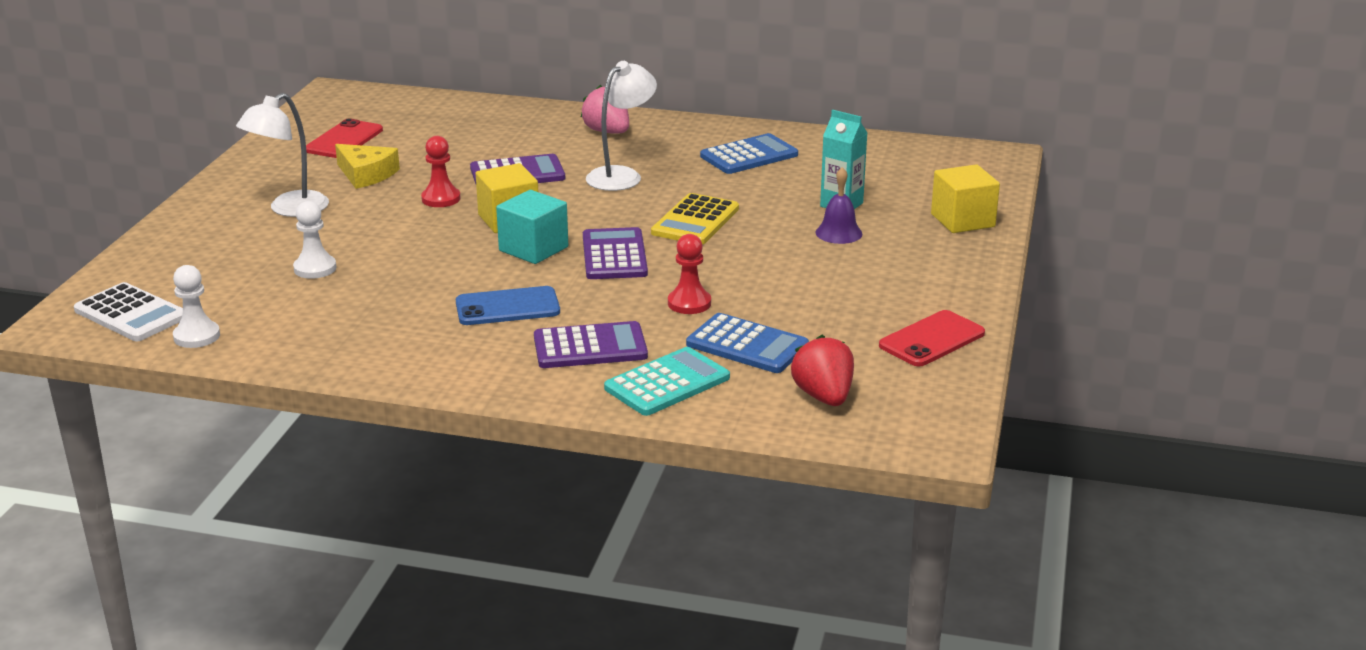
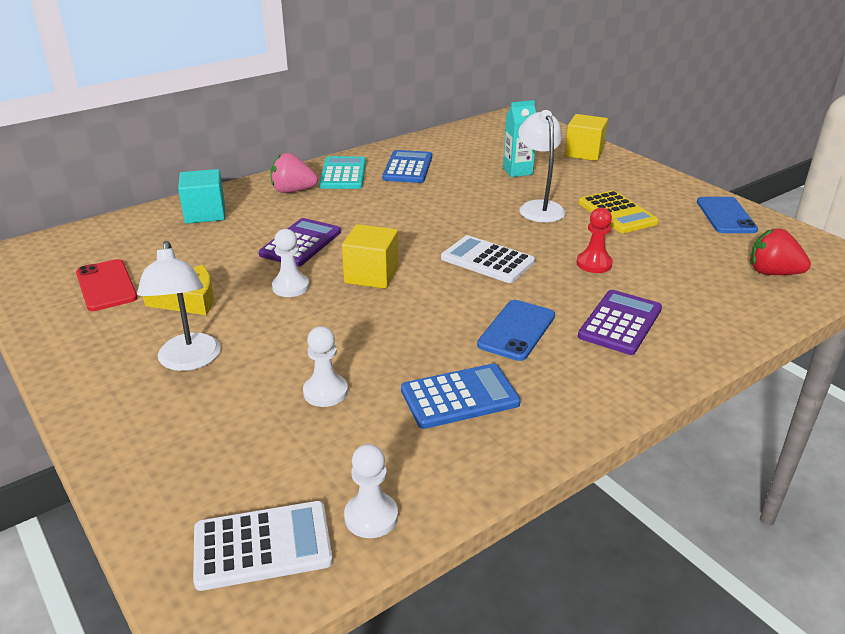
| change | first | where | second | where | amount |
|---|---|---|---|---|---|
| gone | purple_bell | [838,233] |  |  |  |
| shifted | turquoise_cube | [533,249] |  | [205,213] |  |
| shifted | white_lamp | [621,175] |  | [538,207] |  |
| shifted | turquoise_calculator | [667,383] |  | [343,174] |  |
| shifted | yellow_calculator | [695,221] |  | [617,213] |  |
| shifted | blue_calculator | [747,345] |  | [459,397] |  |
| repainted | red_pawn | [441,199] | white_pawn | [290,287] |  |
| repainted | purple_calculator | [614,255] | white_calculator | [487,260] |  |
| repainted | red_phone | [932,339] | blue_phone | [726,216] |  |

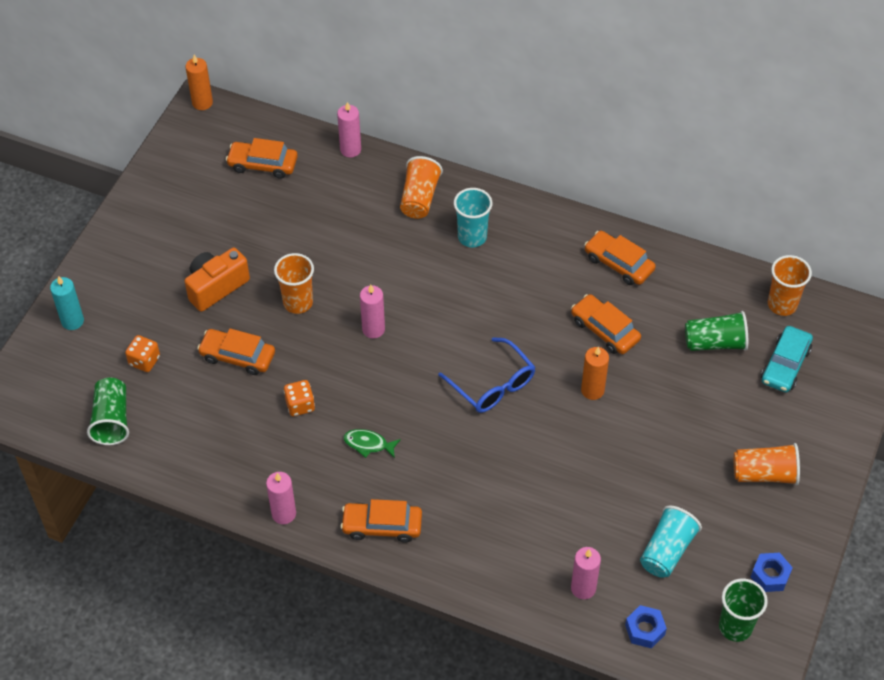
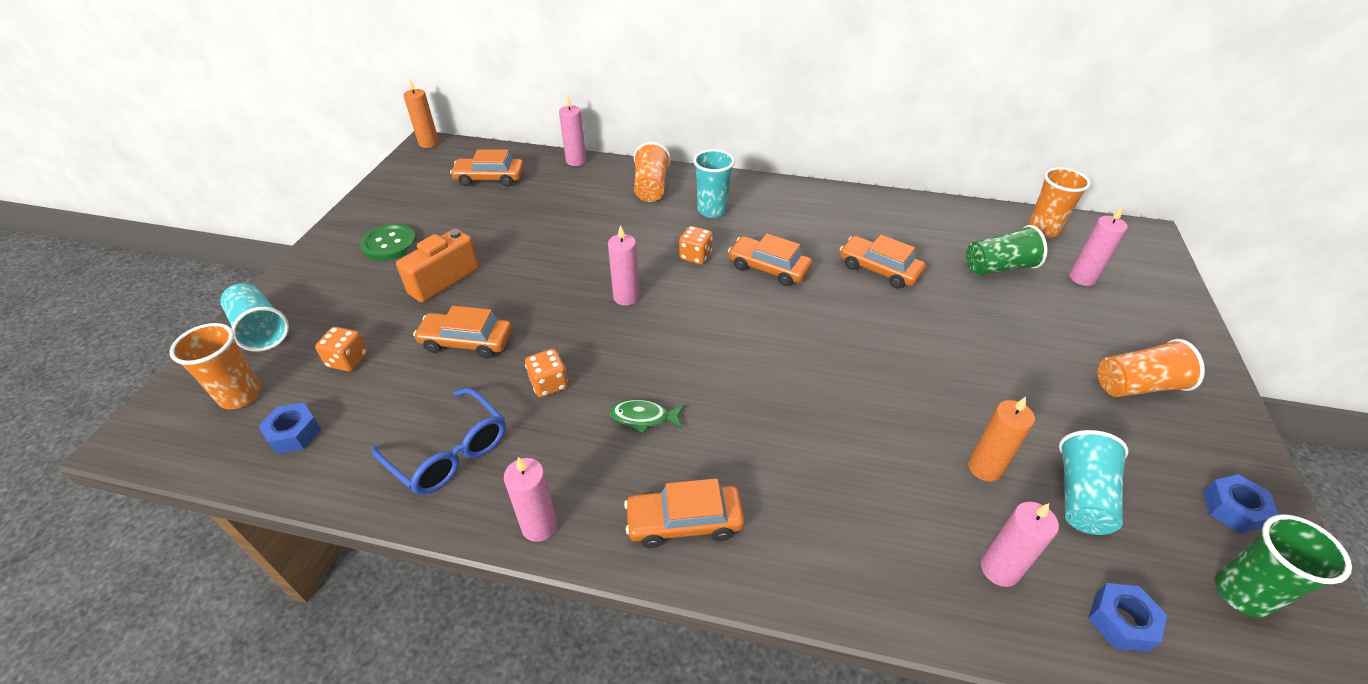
| change | first | where | second | where | amount |
|---|---|---|---|---|---|
| new |  |  | green_button | [389,244] |  |
| new |  |  | orange_dice | [695,256] |  |
| shifted | orange_cup | [298,302] |  | [241,395] |  |
| shifted | blue_glasses | [493,385] |  | [450,452] |  |
| shifted | orange_candle | [592,390] |  | [984,468] |  |
| shifted | orange_car | [618,263] |  | [768,268] |  |
| swapped | turquoise_candle | [72,321] | turquoise_cup | [261,330] |  |
| swapped | green_cup | [112,420] | blue_nut | [294,433] |  |
| swapped | turquoise_car | [785,365] | pink_candle | [1082,278] |  |

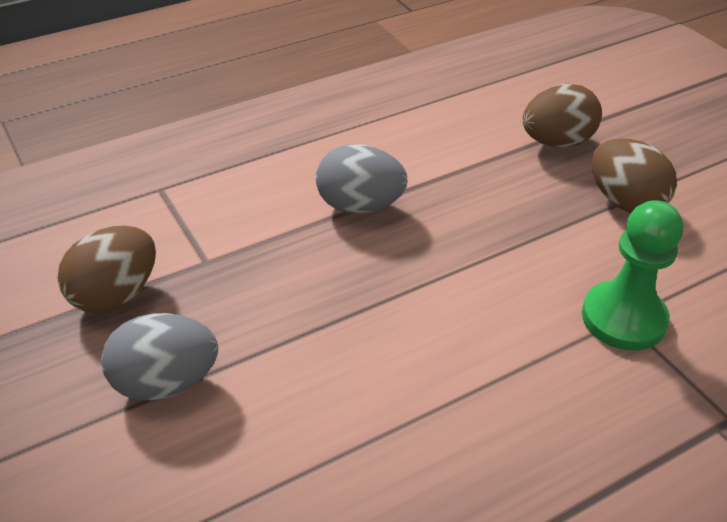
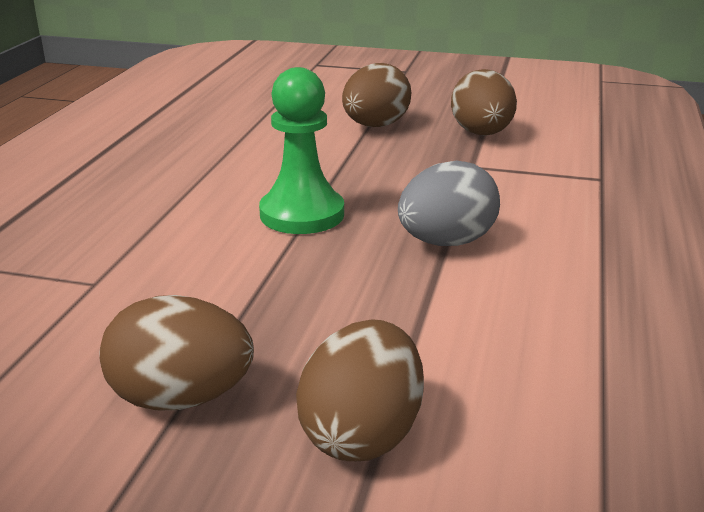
| change | first | where | second | where | amount |
|---|---|---|---|---|---|
| shifted | green_pawn | [623,318] |  | [302,214] |  |
| repainted | grey_egg | [165,382] | brown_egg | [375,126] |  |

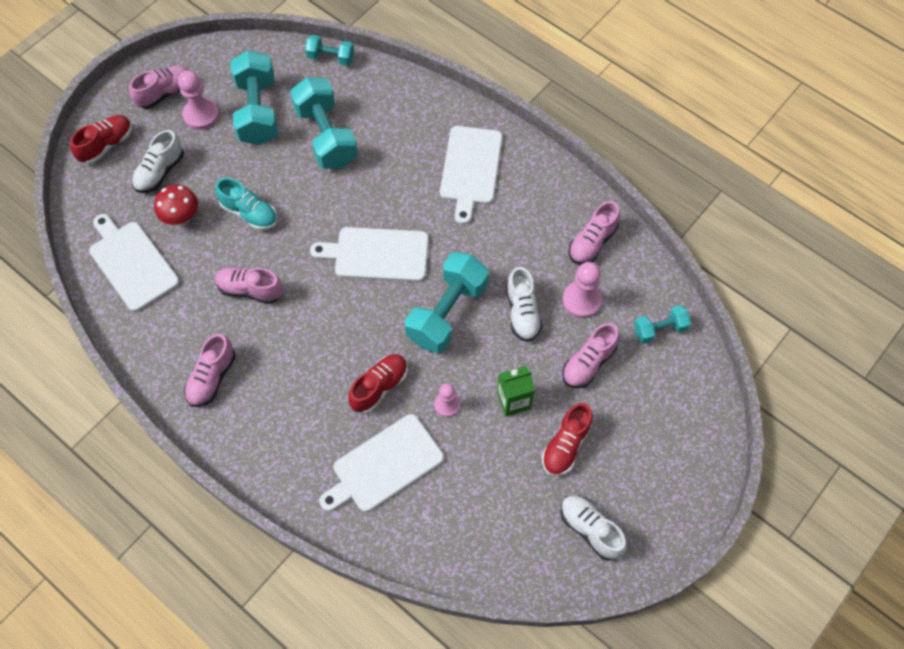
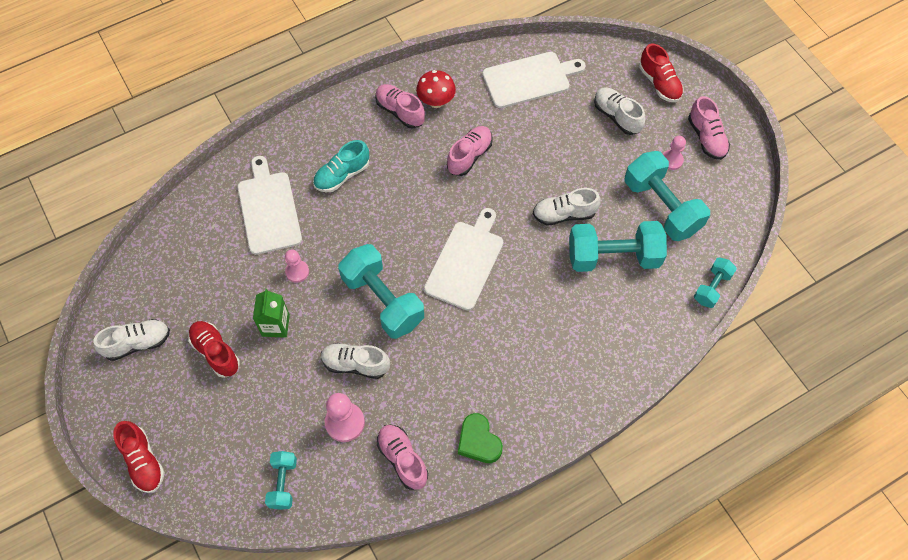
| change | first | where | second | where | amount |
|---|---|---|---|---|---|
| gone | white_cutting_board | [470,169] |  |  |  |
| gone | pink_shoe | [588,363] |  |  |  |
| new |  |  | green_heart | [478,441] |  |
| new |  |  | white_shoe | [564,214] |  |
| shifted | red_mushroom | [181,217] |  | [436,101] |  |
| shifted | turquoise_shoe | [249,213] |  | [342,175] |  |
| shifted | red_shoe | [379,387] |  | [143,461] |  |
| rotated | turquoise_dumbbell | [257,111] |  | [661,206] | 45 degrees clockwise |
| scaled | pink_pawn | [201,115] |  | [671,160] | x0.64 |

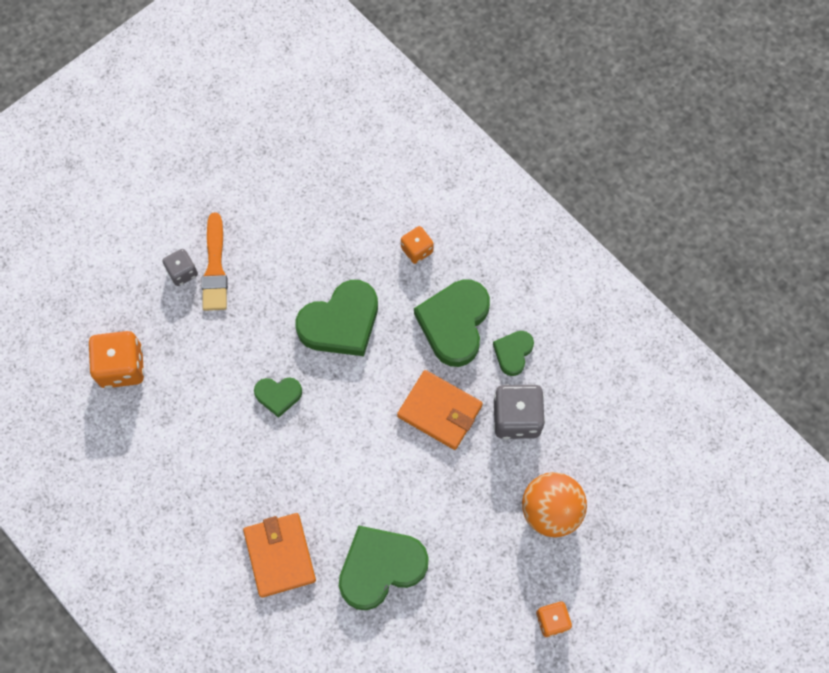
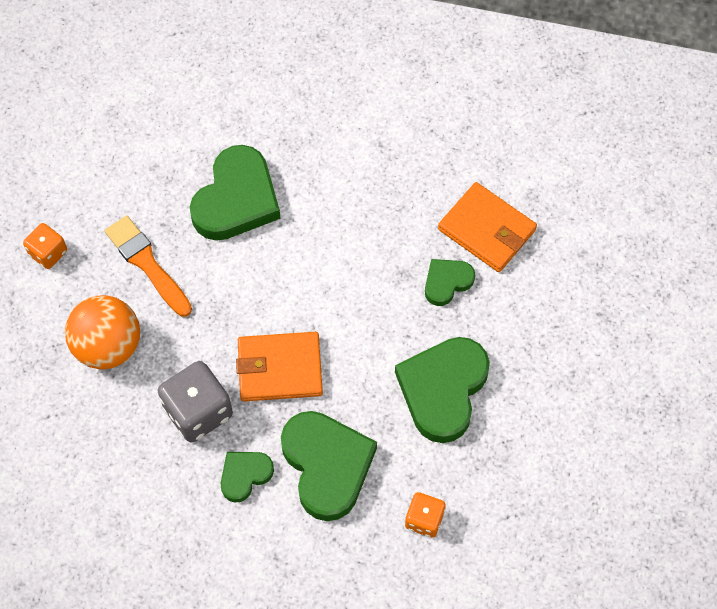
| change | first | where | second | where | amount |
|---|---|---|---|---|---|
| gone | orange_dice | [122,367] |  |  |  |
| gone | grey_dice | [182,272] |  |  |  |
| shifted | orange_brush | [215,268] |  | [147,264] |  |
| shifted | orange_wallet | [280,555] |  | [487,229] |  |
| rotated | green_heart | [513,353] |  | [245,475] | 120 degrees counterclockwise |

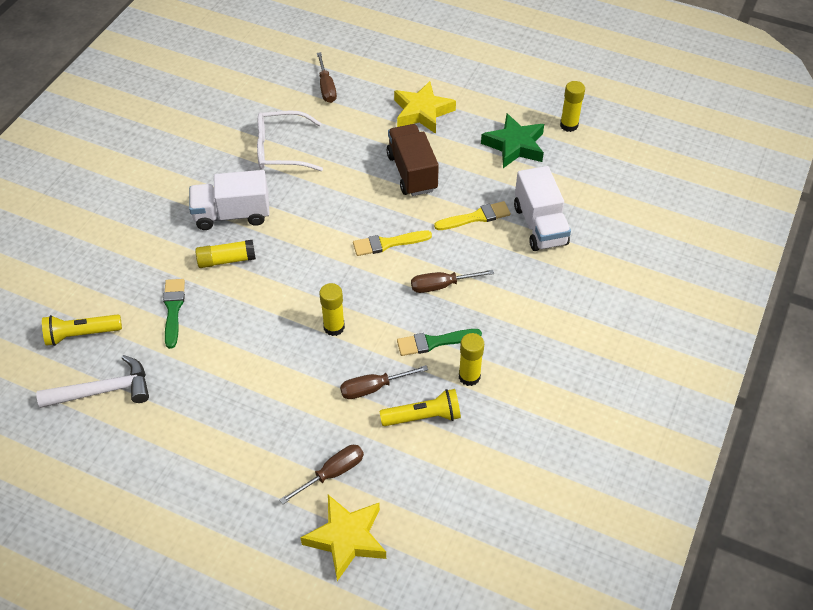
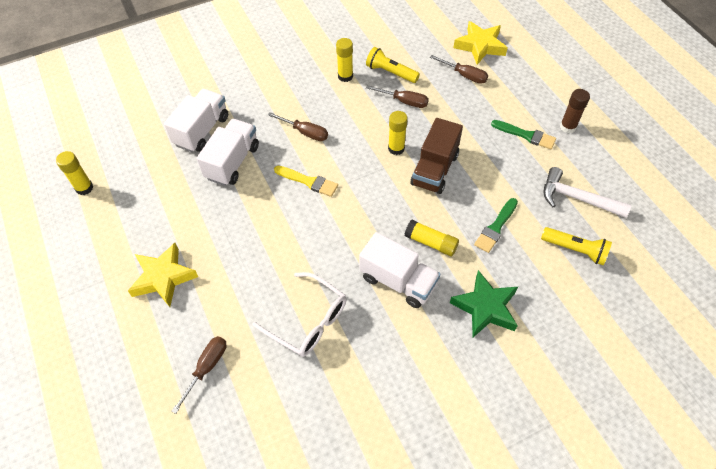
| change | first | where | second | where | amount |
|---|---|---|---|---|---|
| new |  |  | brown_glue_stick | [568,127] |  |
| shifted | brown_truck | [412,172] |  | [434,169] |  |
| shifted | green_brush | [434,342] |  | [526,135] |  |
| shifted | green_star | [514,145] |  | [485,307] |  |
| swapped | yellow_brush | [476,217] | white_truck | [232,162] |  |
| rotated | brown_screwdriver | [332,473] |  | [464,75] | 150 degrees counterclockwise |

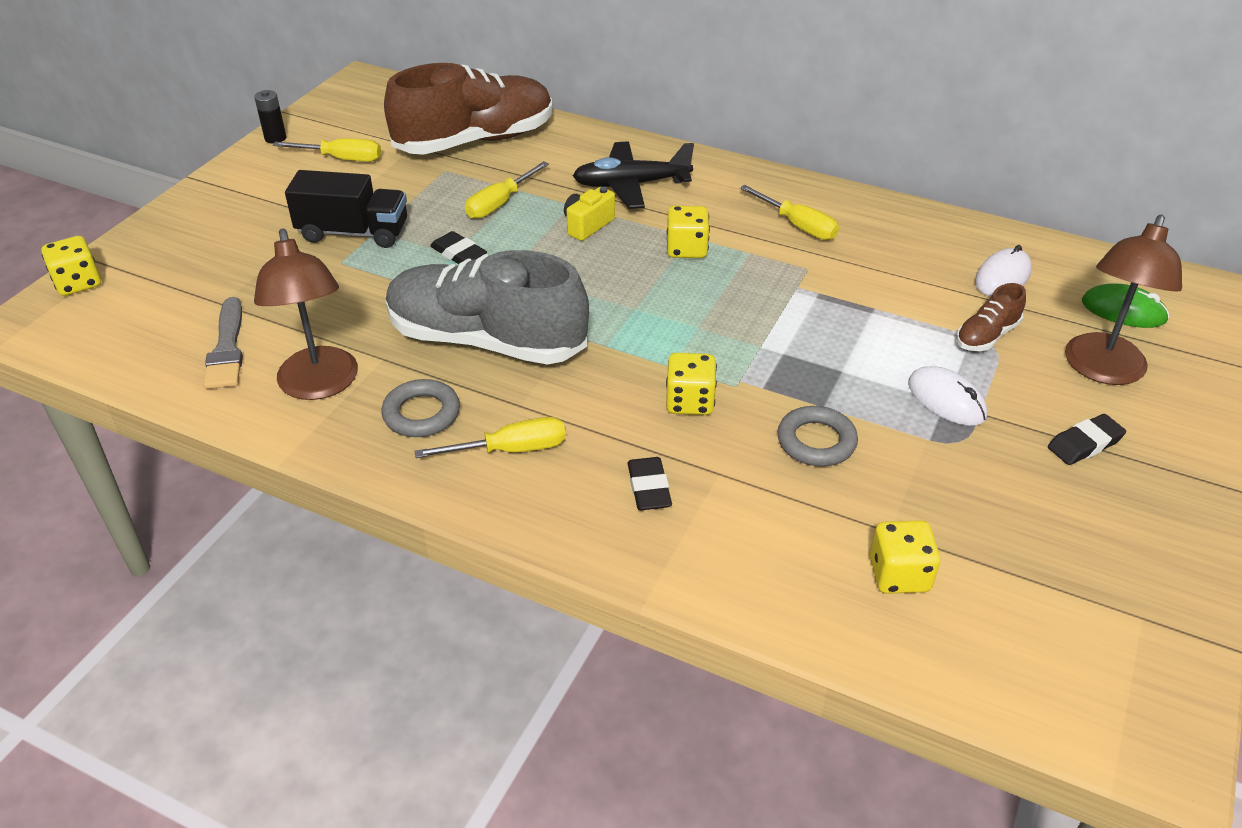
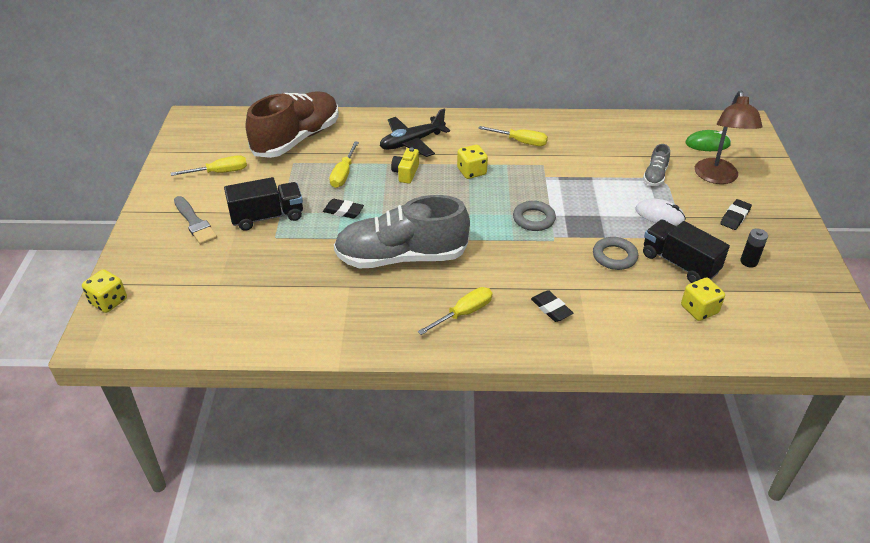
| change | first | where | second | where | amount |
|---|---|---|---|---|---|
| gone | brown_lamp | [320,385] |  |  |  |
| gone | yellow_dice | [690,402] |  |  |  |
| gone | white_mouse | [1002,277] |  |  |  |
| new |  |  | black_truck | [679,263] |  |
| shifted | grey_brush | [227,348] |  | [195,222] |  |
| shifted | black_battery | [275,138] |  | [748,262] |  |
| shifted | grey_ring | [421,414] |  | [533,219] |  |
| repainted | brown_shoe | [986,336] | grey_shoe | [655,176] |  |

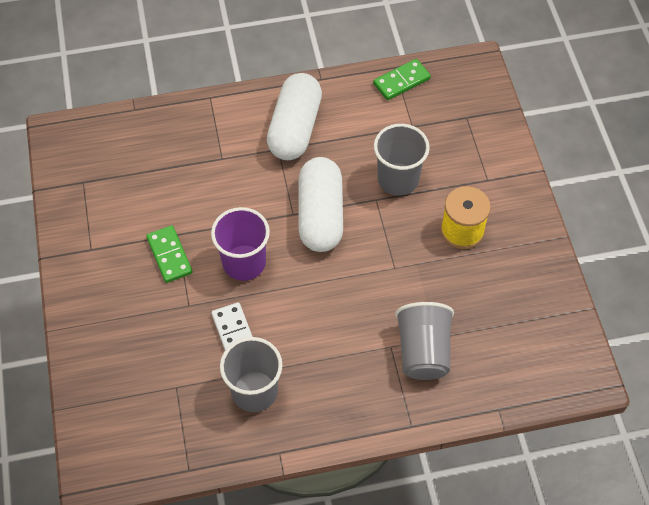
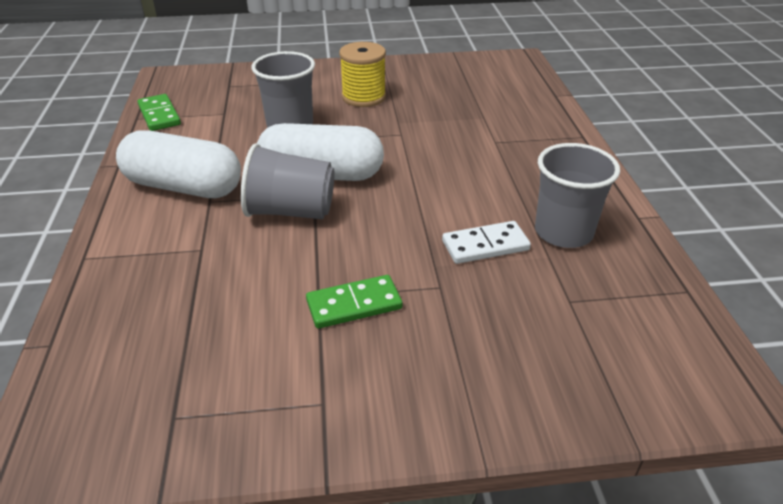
| change | first | where | second | where | amount |
|---|---|---|---|---|---|
| gone | purple_cup | [244,263] |  |  |  |
| shifted | grey_cup | [423,351] |  | [291,211] |  |

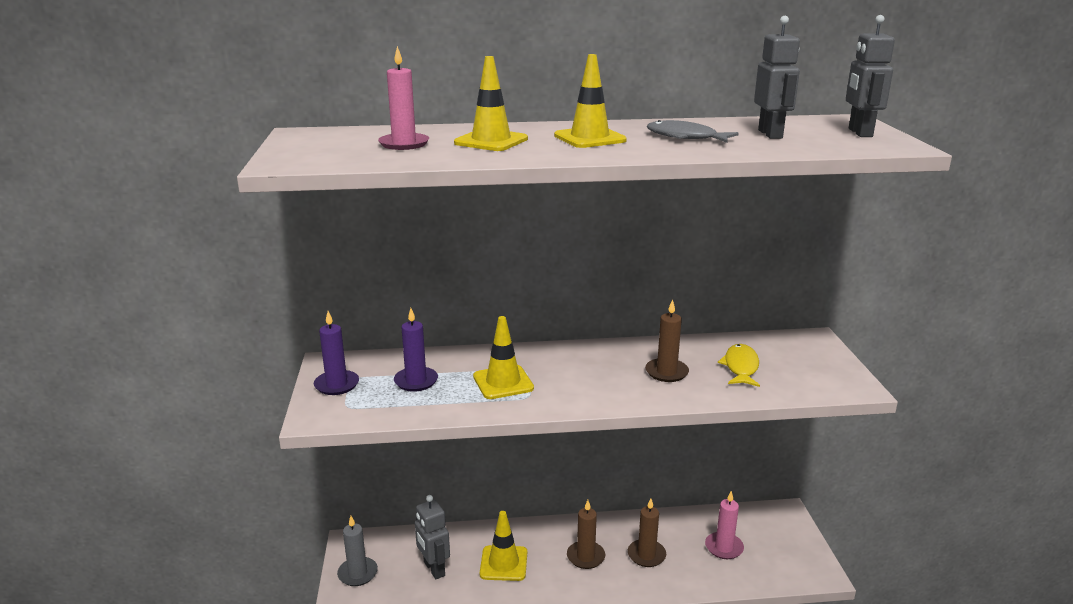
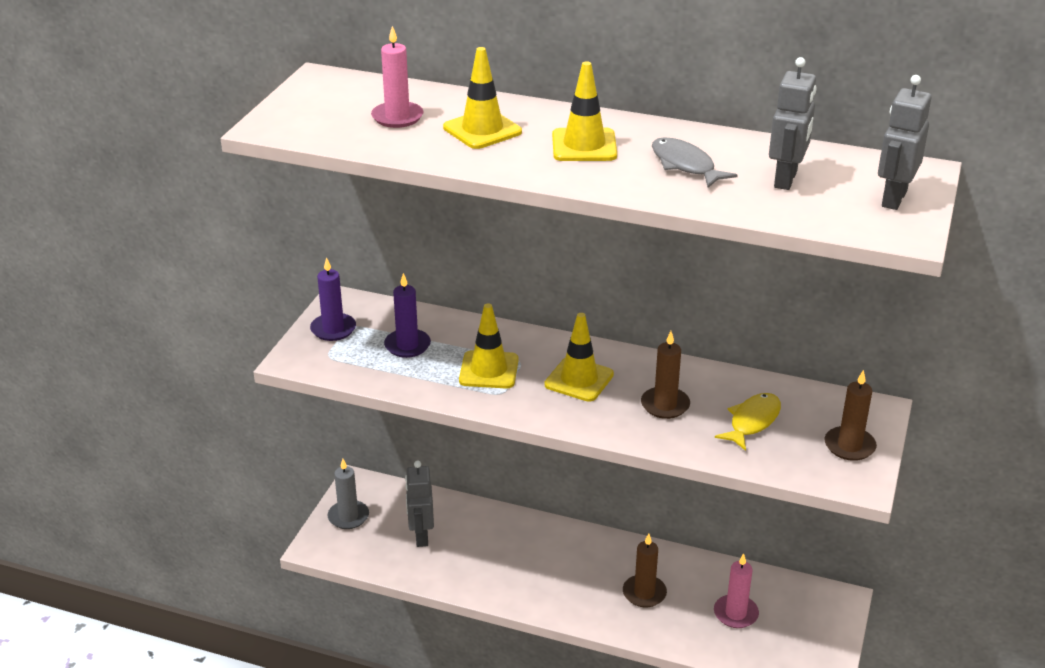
| change | first | where | second | where | amount |
|---|---|---|---|---|---|
| shifted | yellow_traffic_cone | [503,563] |  | [579,379] |  |
| shifted | brown_candle | [585,557] |  | [849,446] |  |

